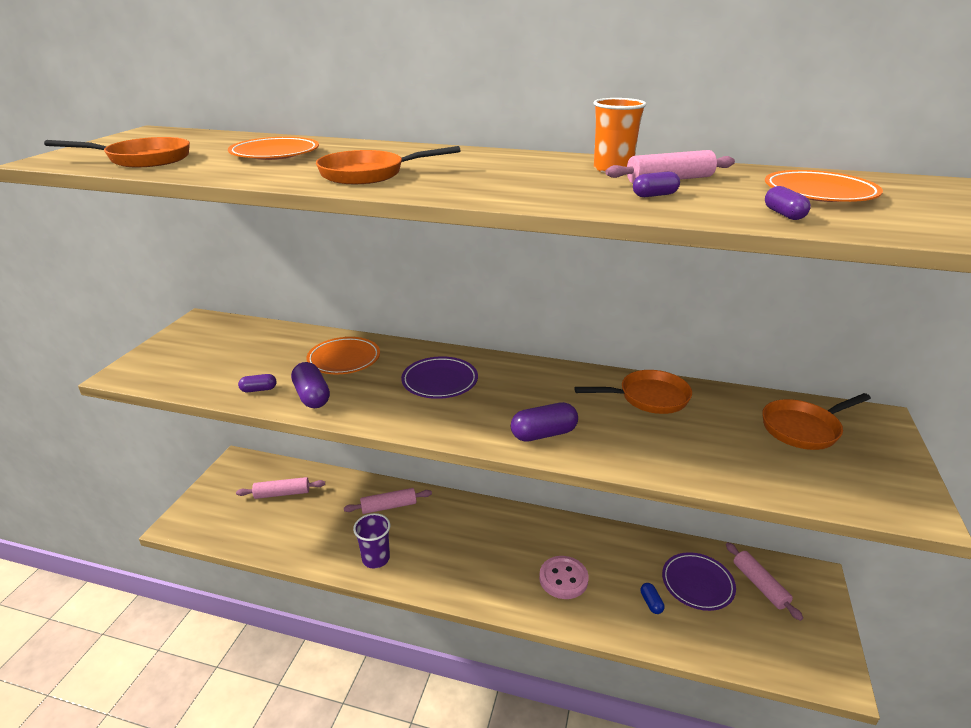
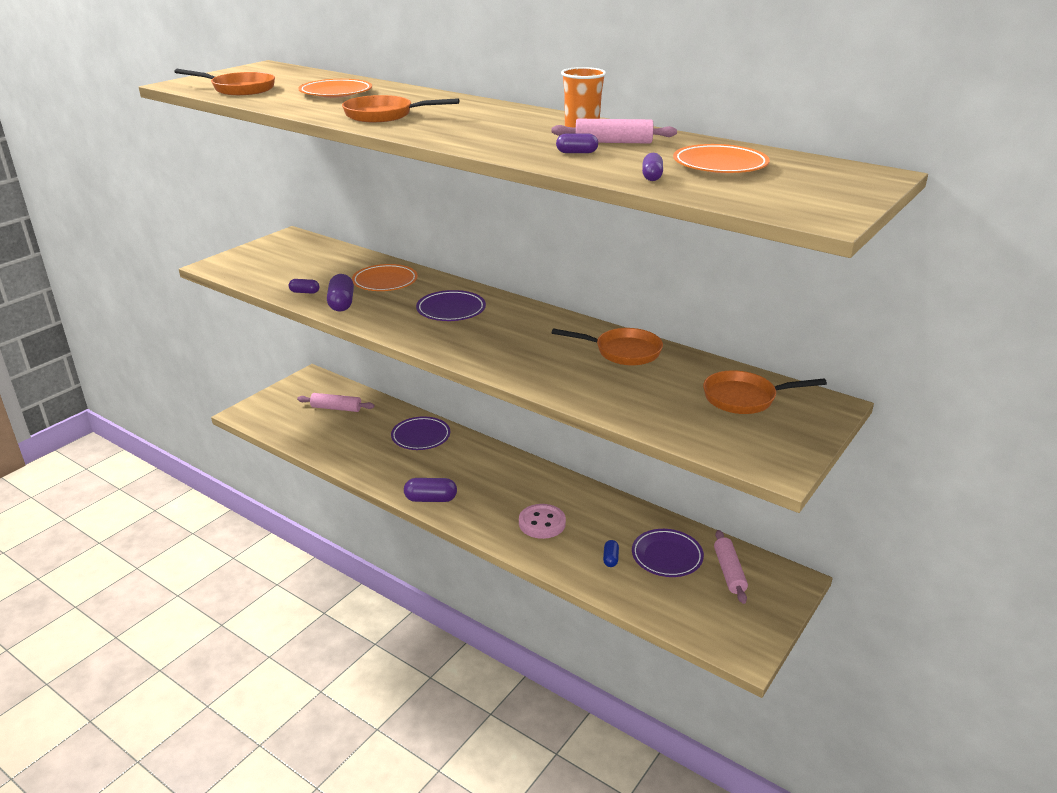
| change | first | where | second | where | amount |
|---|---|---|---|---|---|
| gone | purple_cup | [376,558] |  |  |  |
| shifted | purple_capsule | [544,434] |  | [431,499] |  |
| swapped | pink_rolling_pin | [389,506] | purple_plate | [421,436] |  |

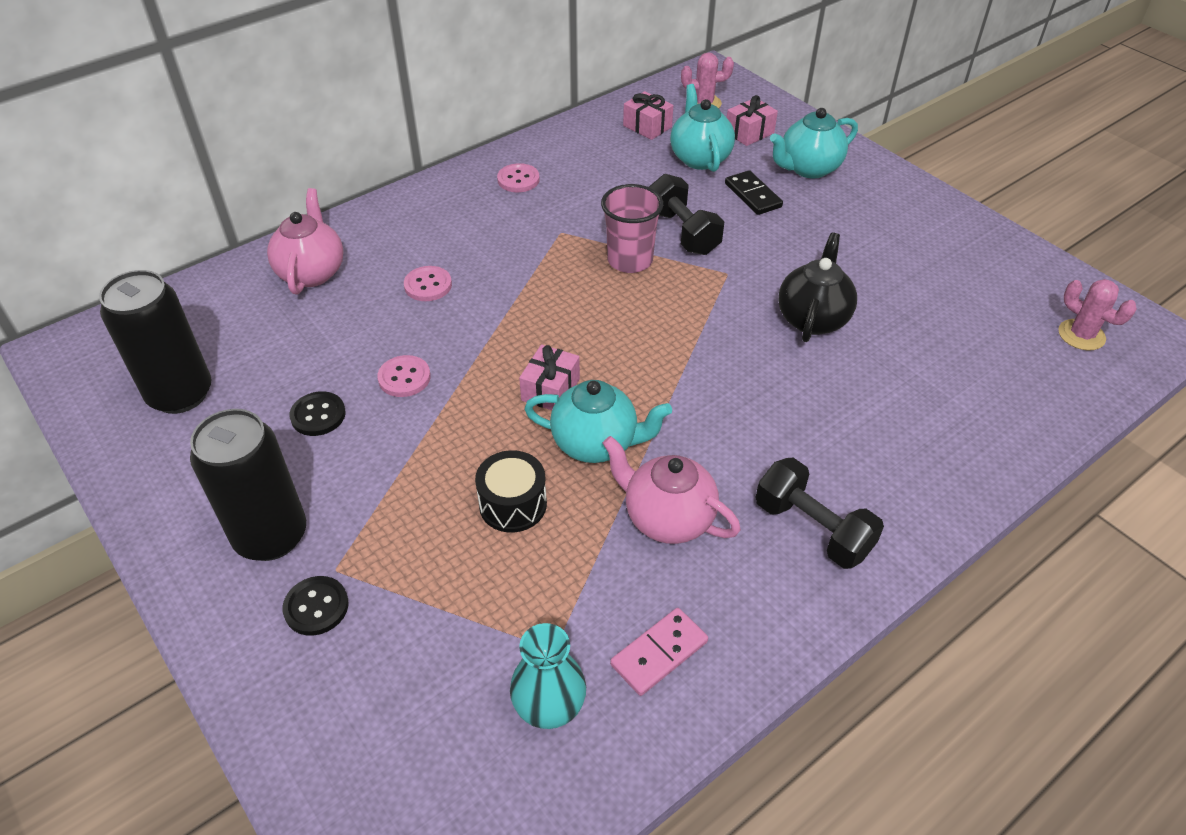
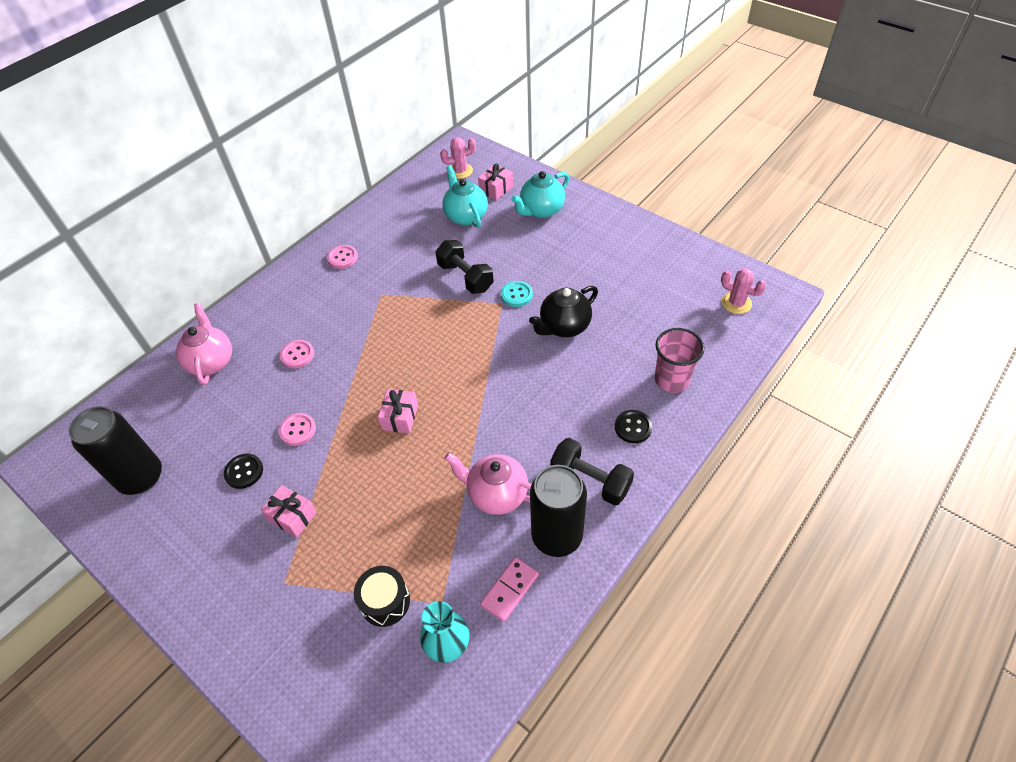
| change | first | where | second | where | amount |
|---|---|---|---|---|---|
| gone | turquoise_teapot | [596,443] |  |  |  |
| gone | black_domino | [753,195] |  |  |  |
| new |  |  | turquoise_button | [516,295] |  |
| shifted | black_can | [271,536] |  | [557,536] |  |
| shifted | black_button | [316,607] |  | [633,427] |  |
| shifted | black_drum | [513,504] |  | [385,601] |  |
| shifted | pink_cup | [630,260] |  | [671,380] |  |
| shifted | pink_gift | [647,126] |  | [292,516] |  |
| rotated | black_teapot | [812,319] |  | [564,326] | 135 degrees counterclockwise |

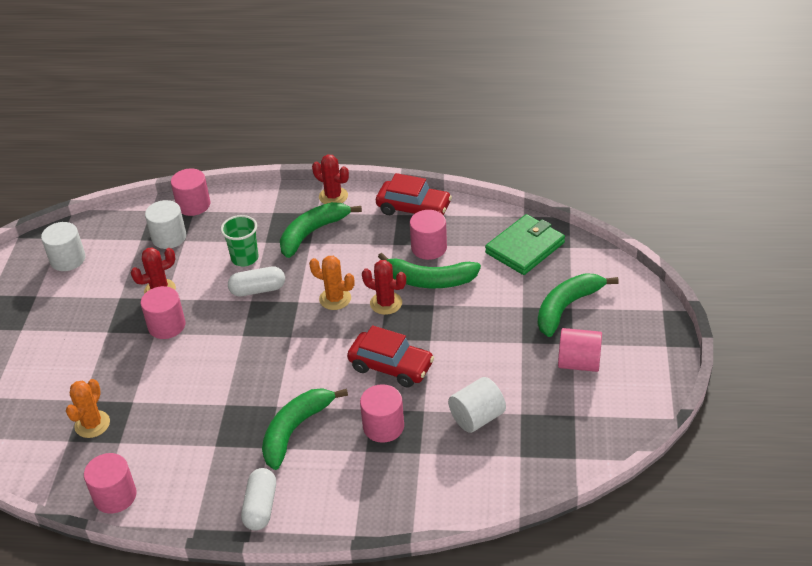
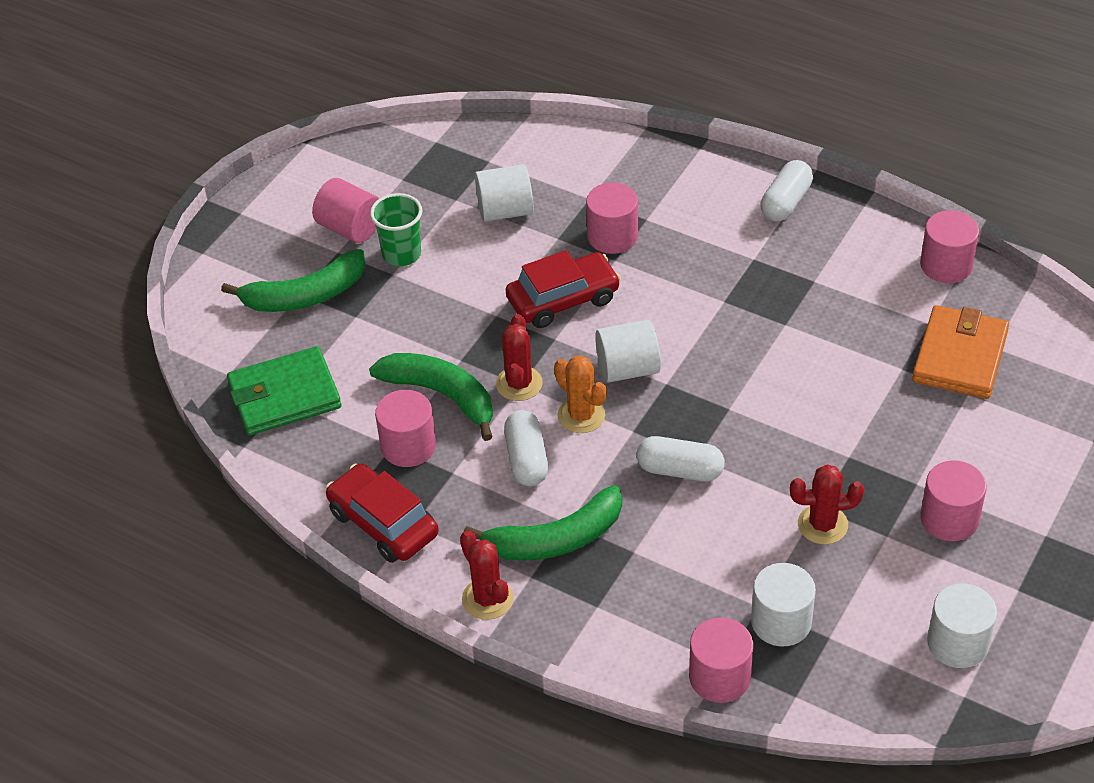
| change | first | where | second | where | amount |
|---|---|---|---|---|---|
| gone | green_banana | [295,430] |  |  |  |
| new |  |  | white_capsule | [526,459] |  |
| new |  |  | white_cylinder | [628,369] |  |
| shifted | pink_cylinder | [166,325] |  | [949,518] |  |
| shifted | green_cup | [245,258] |  | [401,254] |  |
| swapped | orange_cactus | [92,424] | orange_wallet | [959,356] |  |
| rotated | red_car | [391,366] |  | [563,299] | 105 degrees clockwise |
| rotated | red_cactus | [386,303] |  | [519,384] | 45 degrees clockwise |

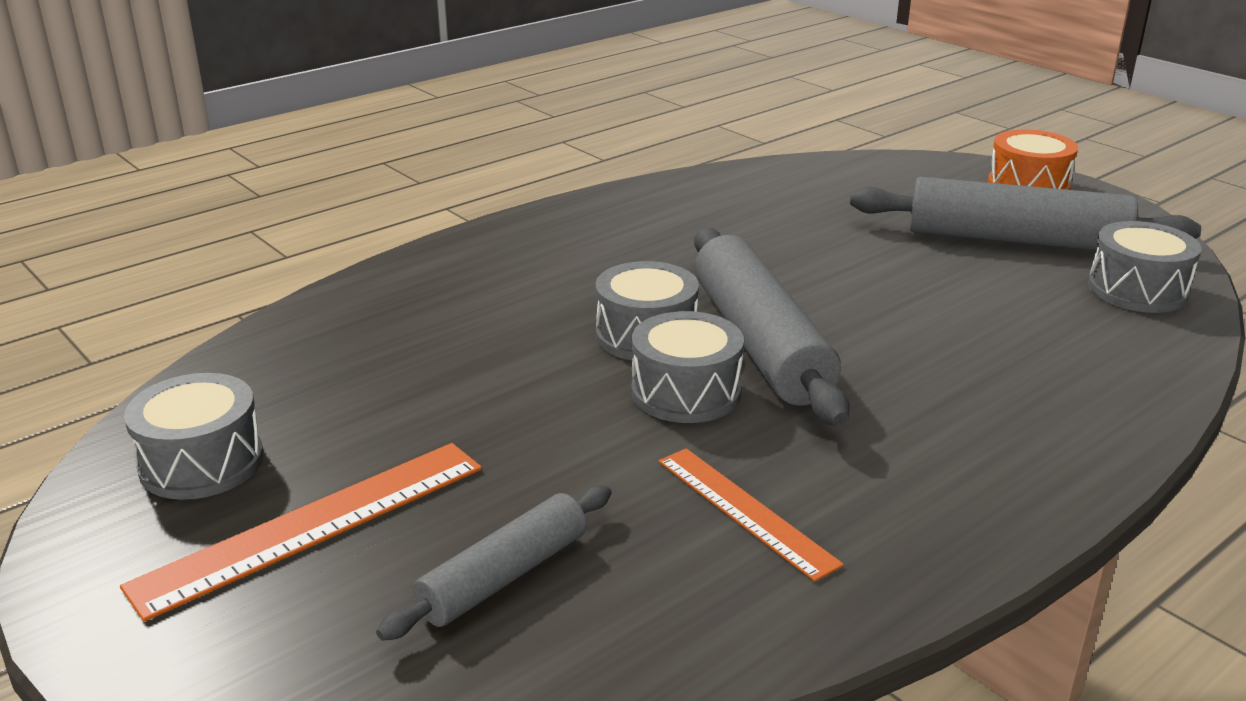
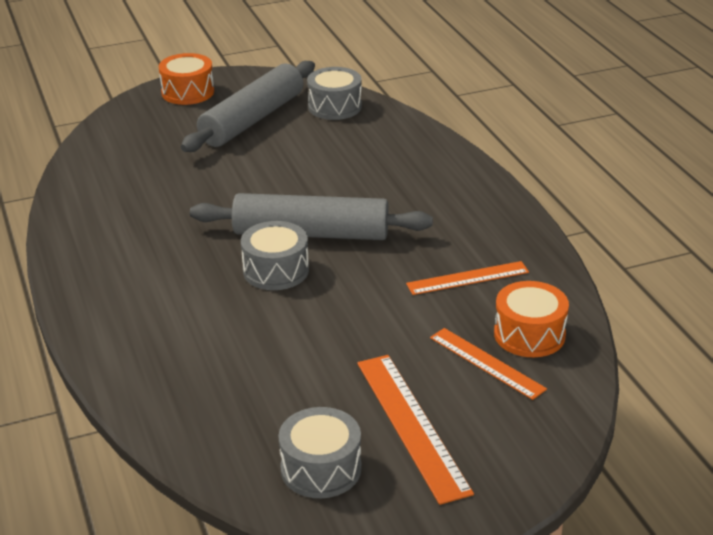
| change | first | where | second | where | amount |
|---|---|---|---|---|---|
| gone | grey_drum | [686,392] |  |  |  |
| new |  |  | orange_drum | [529,334] |  |
| swapped | grey_rolling_pin | [504,576] | orange_ruler | [487,363] |  |

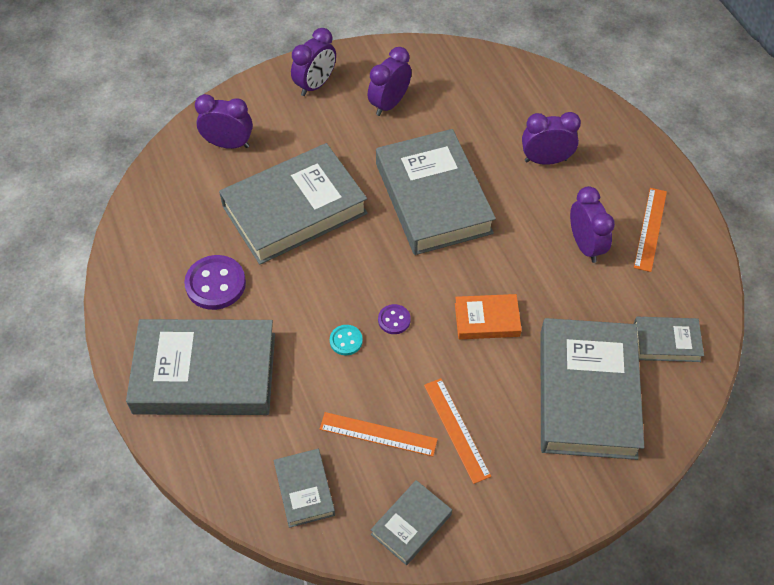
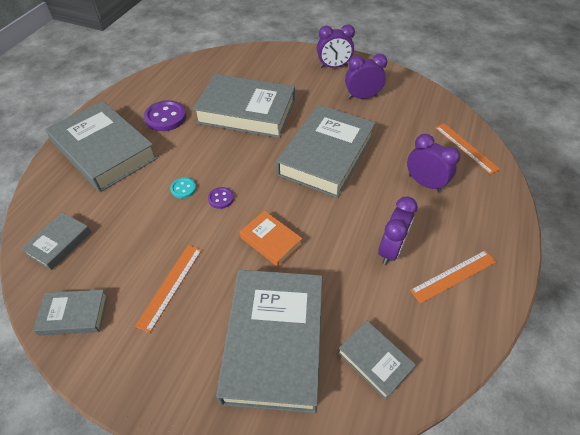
| change | first | where | second | where | amount |
|---|---|---|---|---|---|
| gone | purple_clock | [228,144] |  |  |  |
| shifted | orange_ruler | [378,434] |  | [466,148] |  |
| rotated | grey_book | [587,393] |  | [274,341] | 45 degrees counterclockwise |

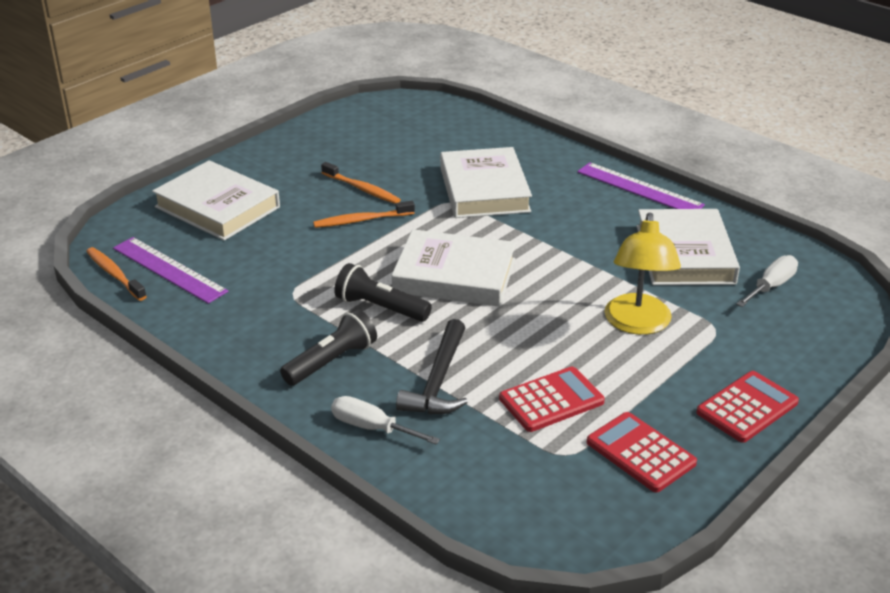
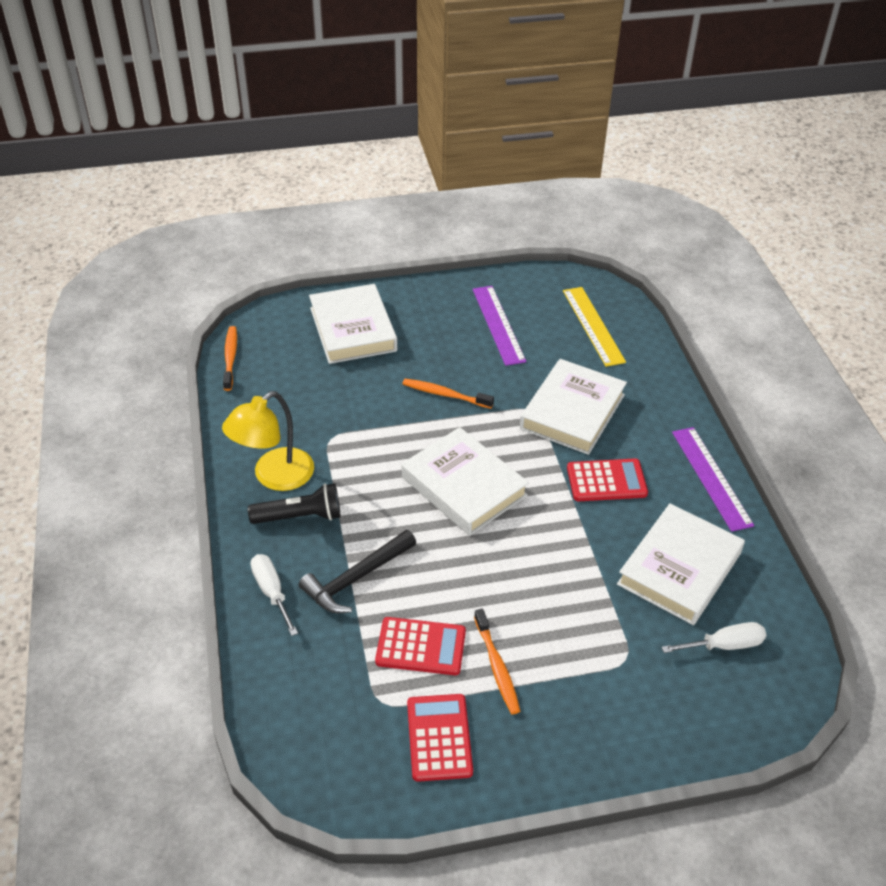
| change | first | where | second | where | amount |
|---|---|---|---|---|---|
| gone | black_flashlight | [380,308] |  |  |  |
| new |  |  | yellow_ruler | [593,325] |  |
| shifted | purple_ruler | [169,269] |  | [498,324] |  |
| shifted | orange_toothbrush | [362,189] |  | [497,667] |  |
| shifted | yellow_lamp | [637,324] |  | [274,477] |  |
| shifted | red_calculator | [747,407] |  | [606,481] |  |

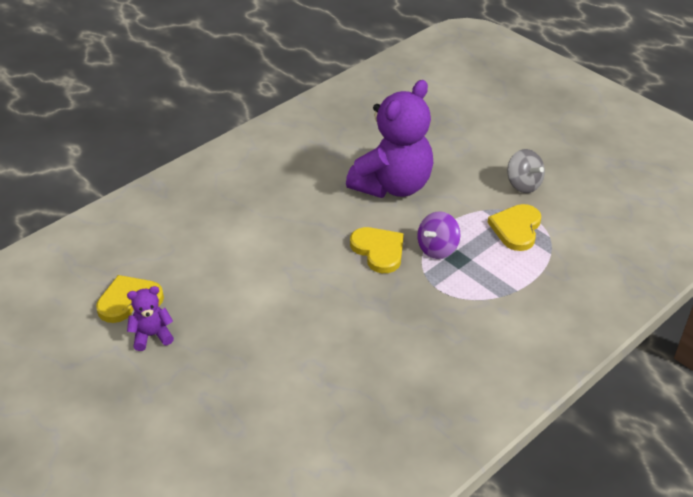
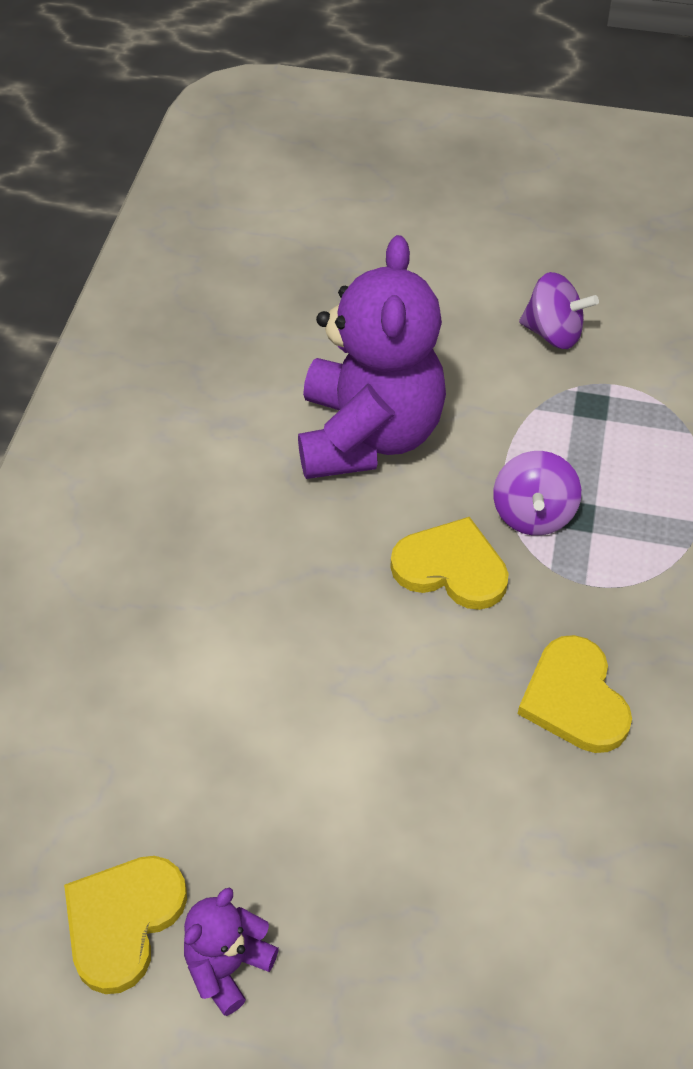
| change | first | where | second | where | amount |
|---|---|---|---|---|---|
| shifted | yellow_heart | [516,229] |  | [574,699] |  |
| repainted | grey_spinning_top | [523,184] | purple_spinning_top | [553,333] |  |

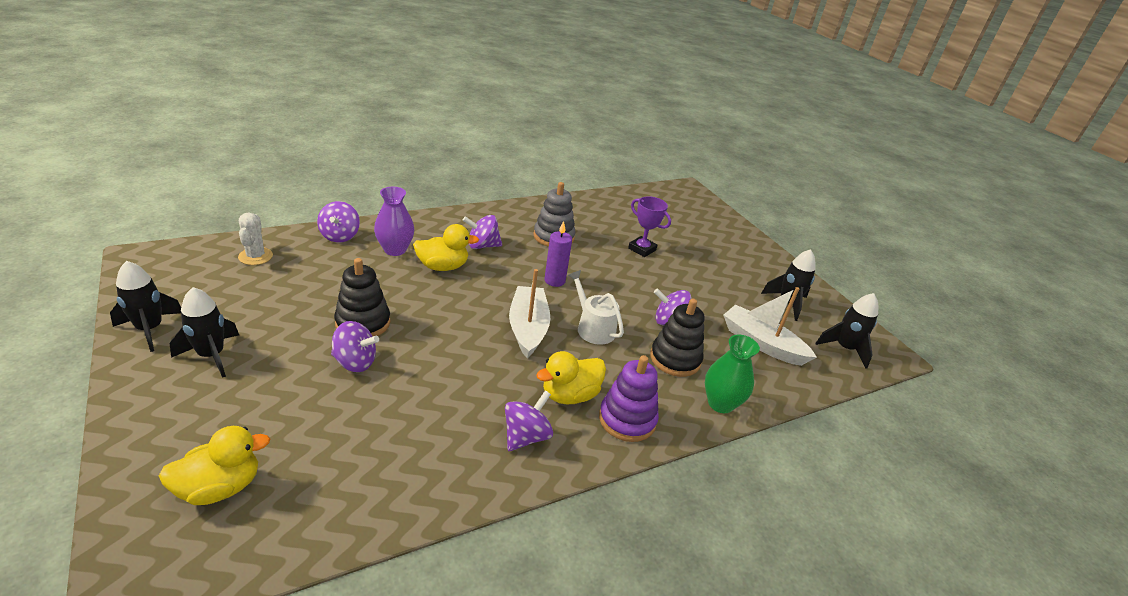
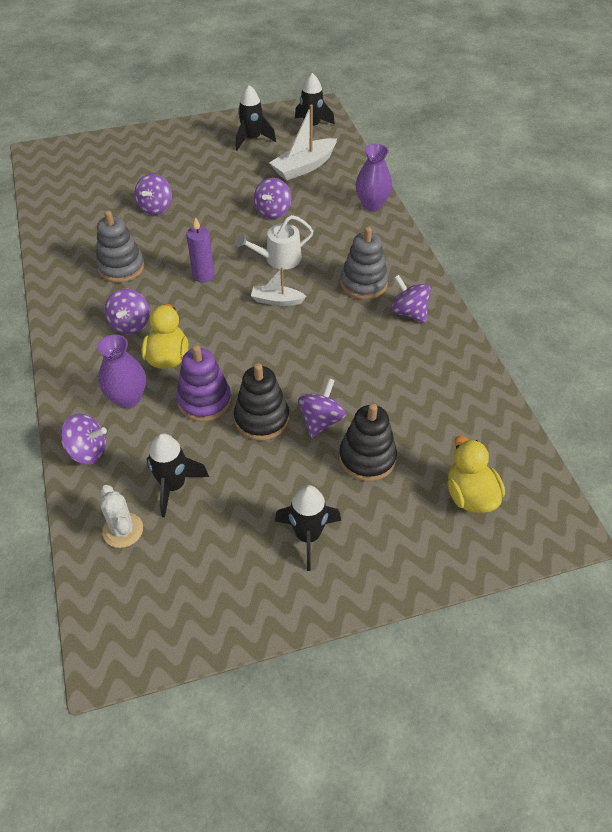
| change | first | where | second | where | amount |
|---|---|---|---|---|---|
| shifted | black_rocket | [150,329] |  | [173,486] |  |
| shifted | purple_stacking_toy | [627,419] |  | [204,401] |  |
| shifted | black_stacking_toy | [675,359] |  | [367,458] |  |
| swapped | yellow_duck | [569,395] | grey_stacking_toy | [363,284] |  |
| swapped | purple_trophy | [642,249] | purple_spinning_top | [155,208] |  |
| repainted | green_vase | [720,403] | purple_vase | [372,205] |  |
| rotated | white_cactus | [255,256] |  | [123,530] | 60 degrees clockwise |
| scaled | white_boat | [528,328] |  | [277,300] | x0.58 |

